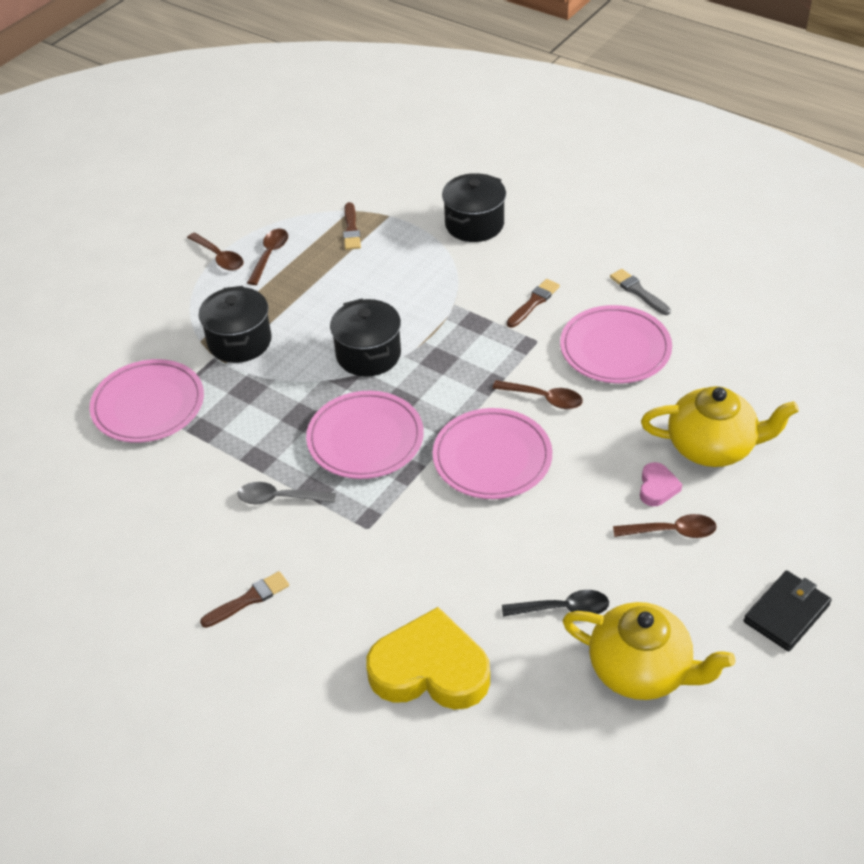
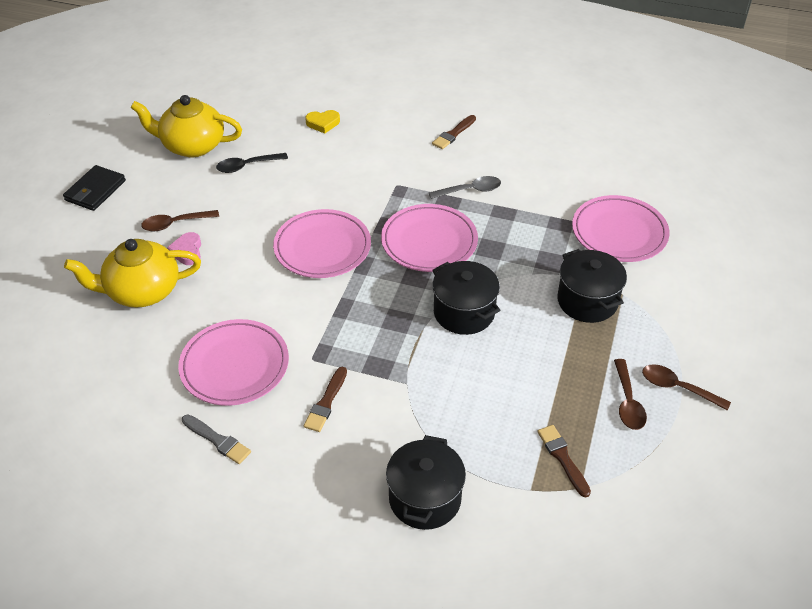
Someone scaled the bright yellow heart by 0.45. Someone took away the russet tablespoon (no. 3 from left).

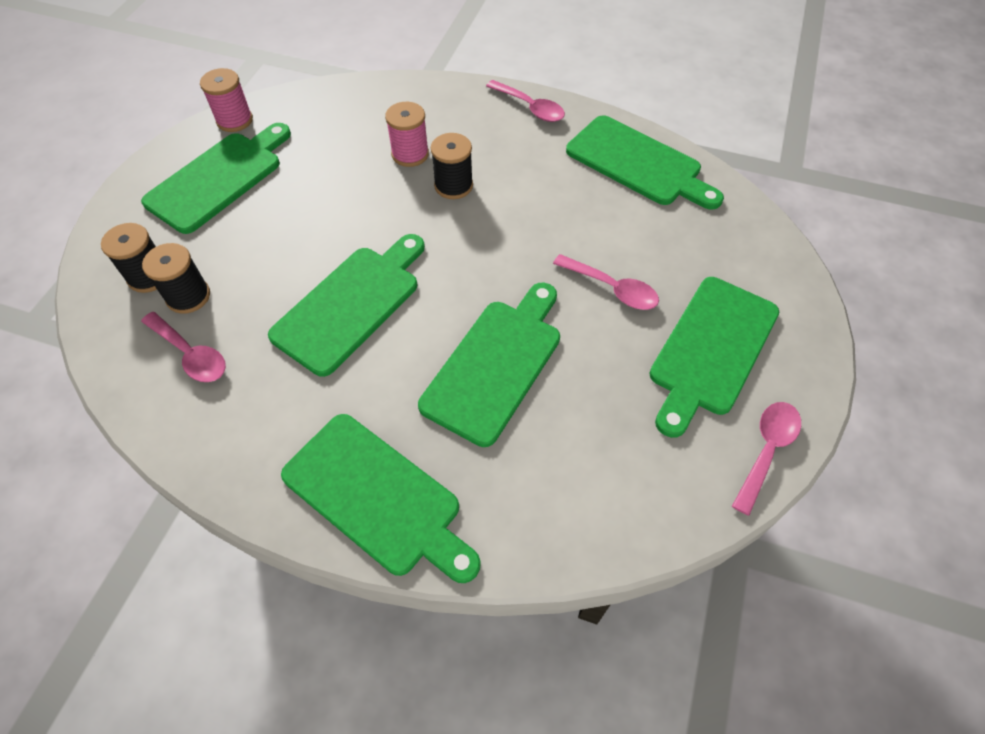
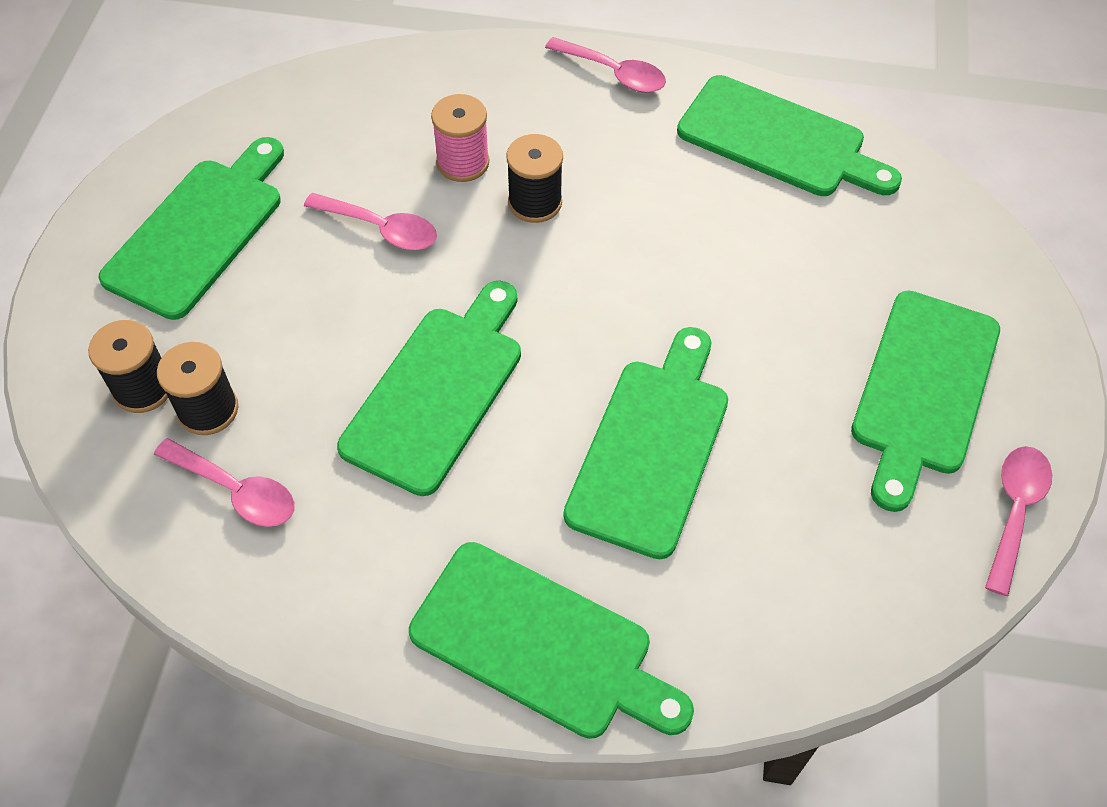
Someone took away the rosy reel of thread (no. 1 from left). Someone carried the rosy tablespoon (no. 3 from left in the first image).

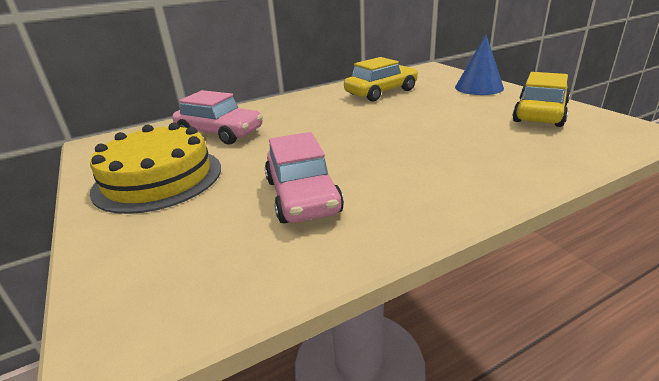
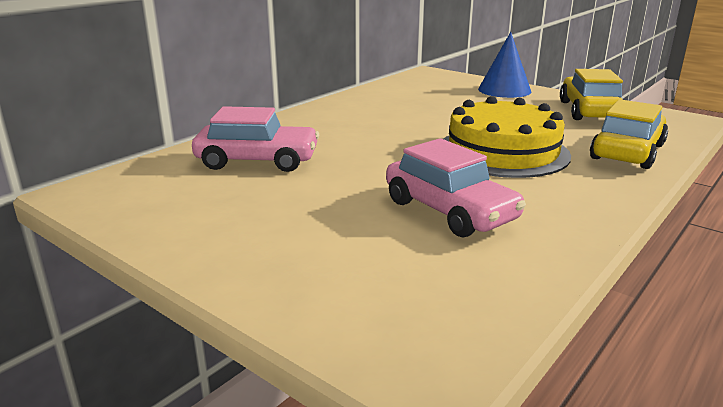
Someone carried the bright yellow cake. Someone carried the bright yellow car (no. 1 from left in the first image).

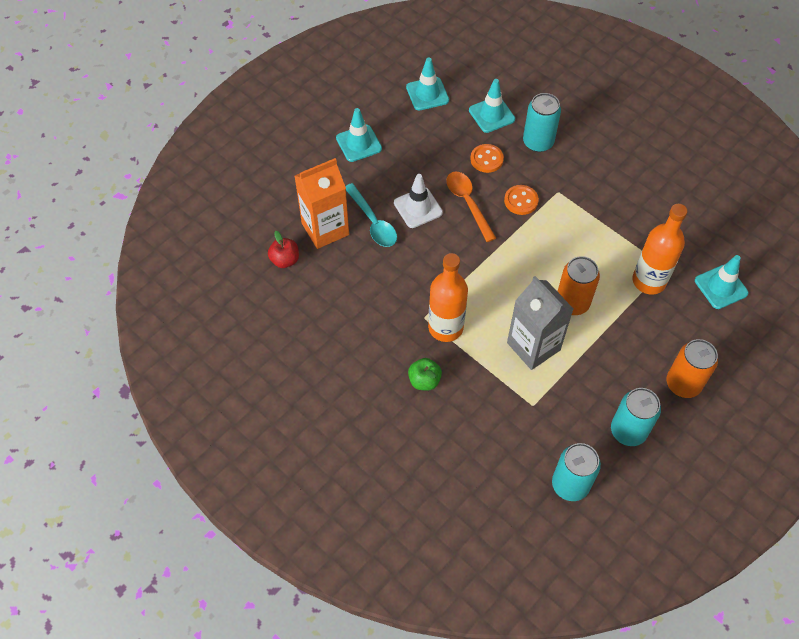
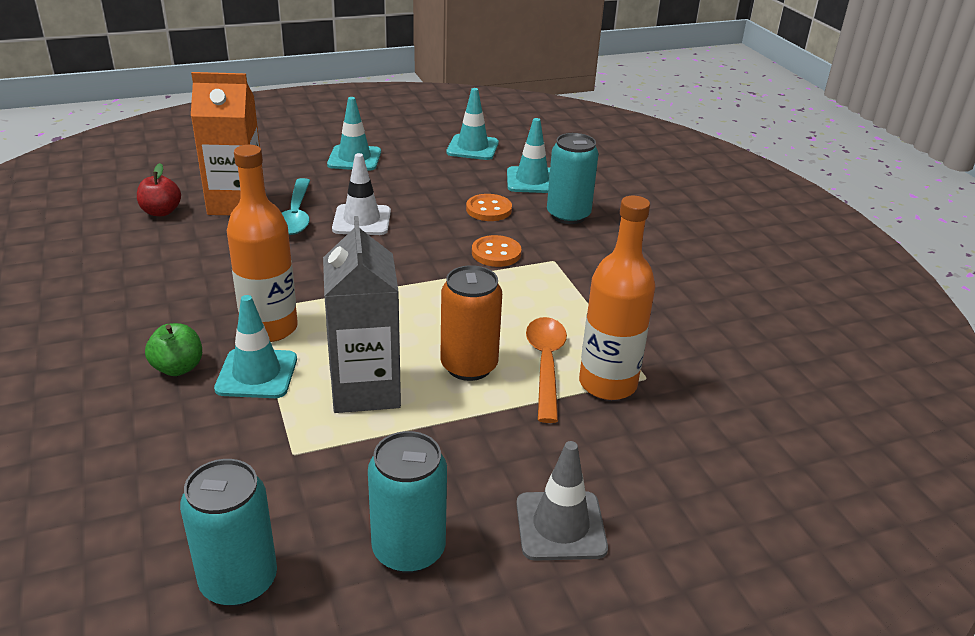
Someone carried the bright orange tablespoon. Someone swapped the bright orange tin (no. 2 from left) for the grey traffic cone. Someone carried the teal traffic cone (no. 4 from left in the first image).

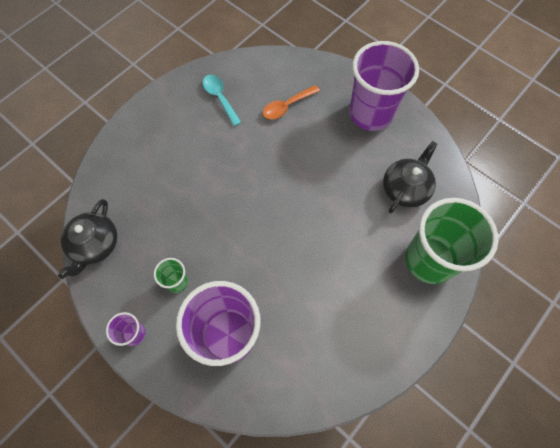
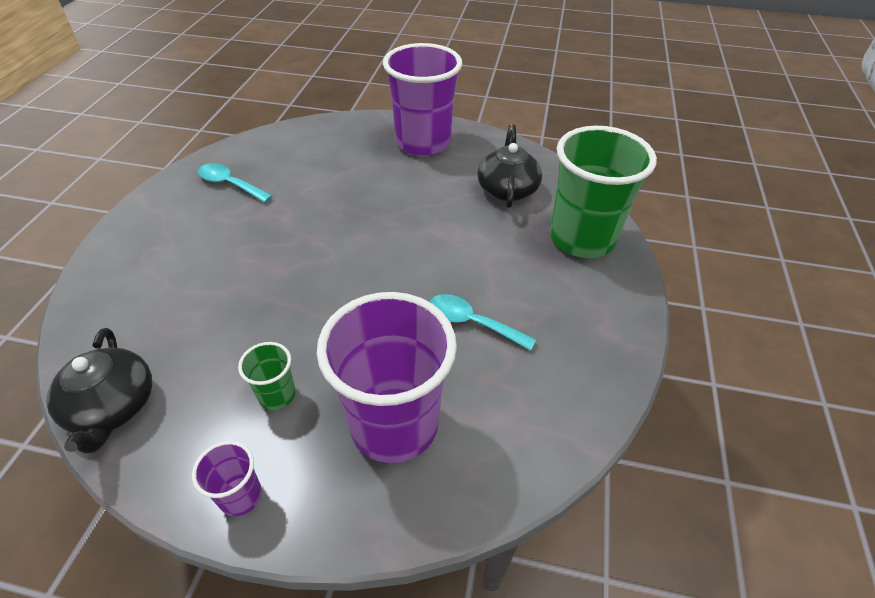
Someone took away the bright orange tablespoon. Someone put down the teal tablespoon (no. 2 from left).

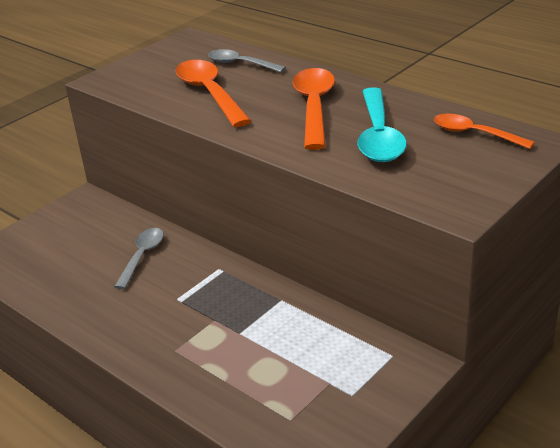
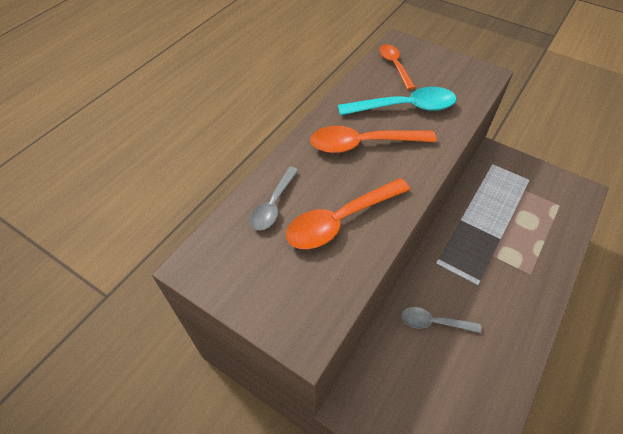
Someone rotated the bright orange tablespoon (no. 3 from left) by 135 degrees clockwise.

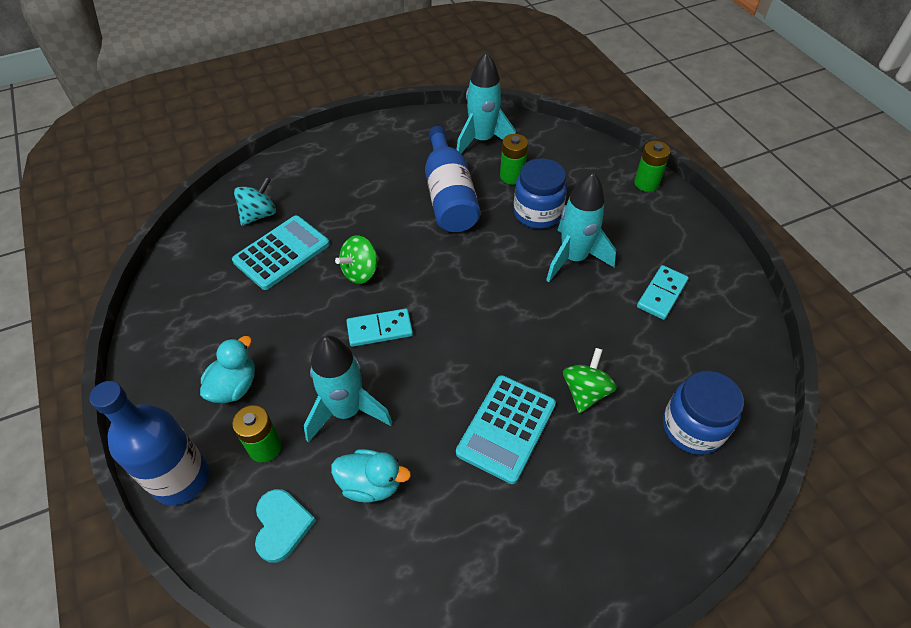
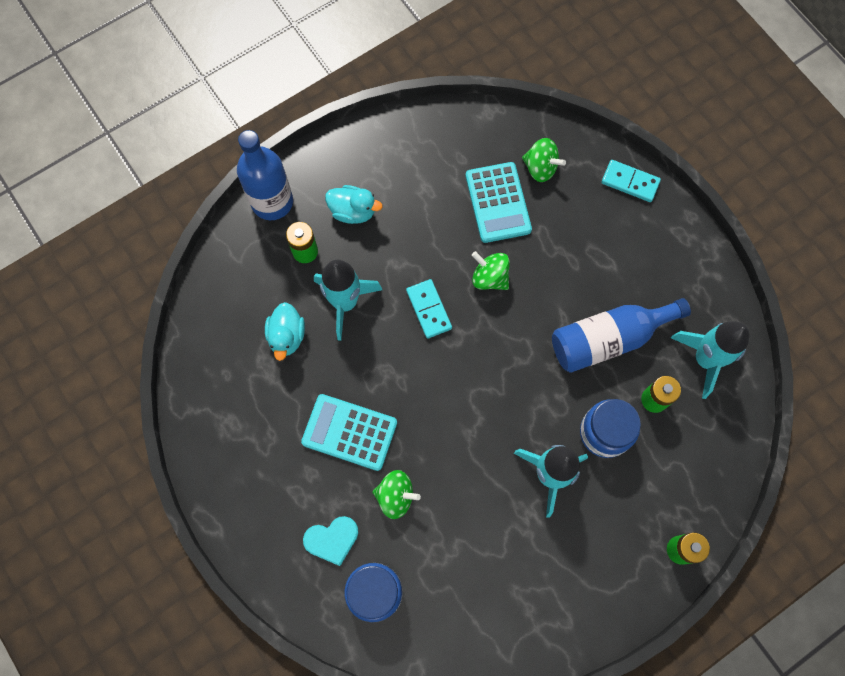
Someone rotated the teal pocket calculator (no. 1 from left in the first image) by 45 degrees clockwise. Someone repainted the teal toy top, which became the emerald toy top (no. 3 from left). Someone carried the teal heart. Someone carried the teal domino piece (no. 2 from left).

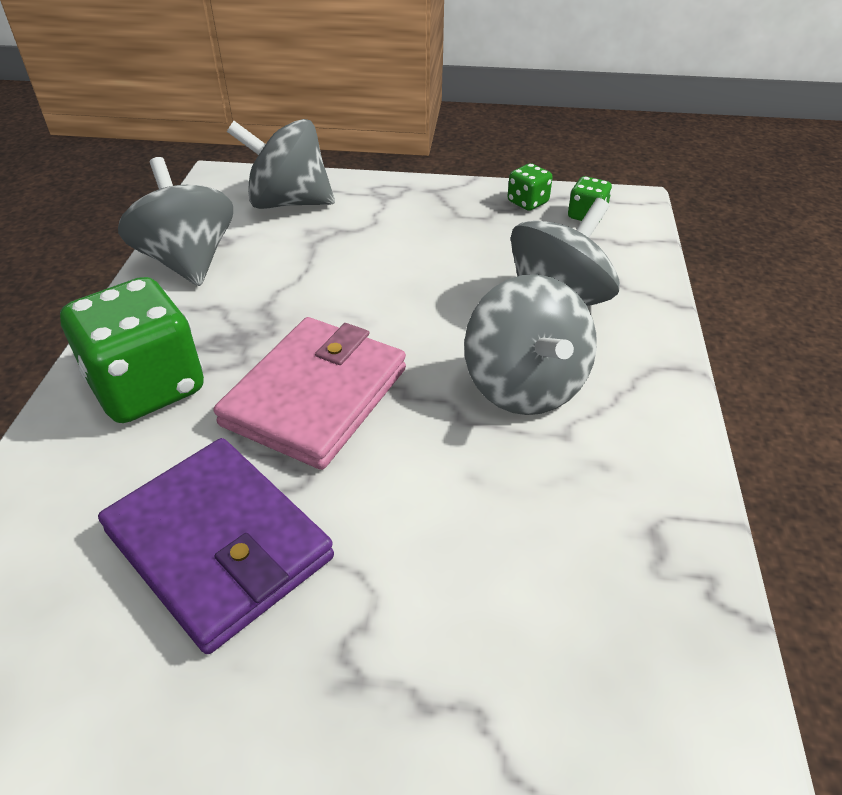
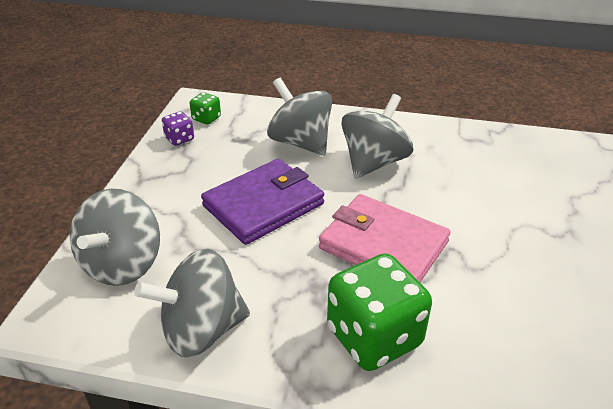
Someone carried the purple billfold. Someone rotated the grey toy top (no. 3 from left in the first image) by 45 degrees counterclockwise. Someone repainted the emerald die (no. 2 from left), which became the purple die.

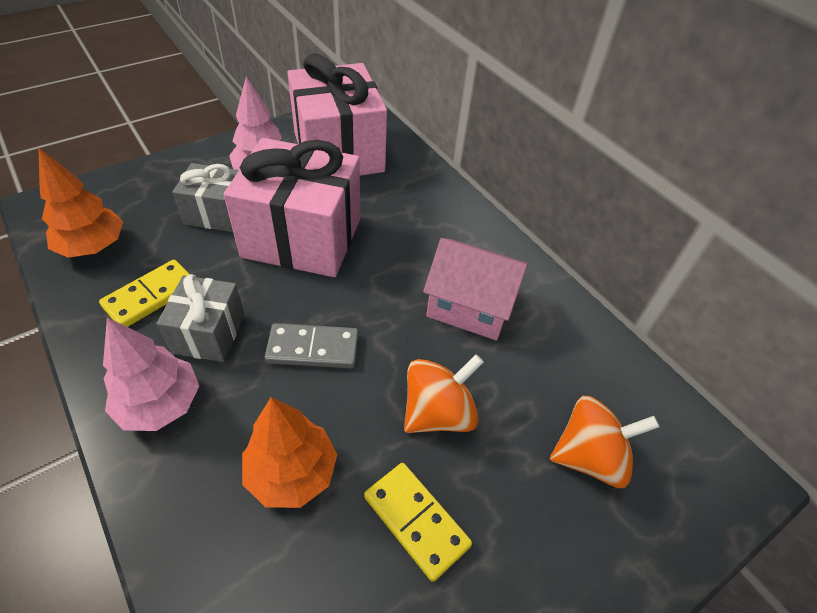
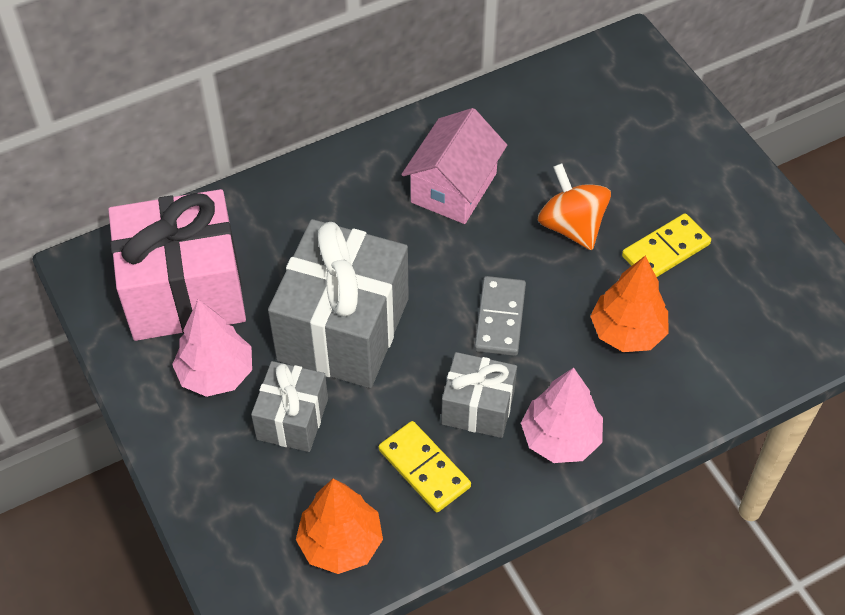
Someone repainted the rosy present (no. 1 from left), which became the grey present (no. 2 from left). Someone took away the bright orange toy top (no. 2 from left).

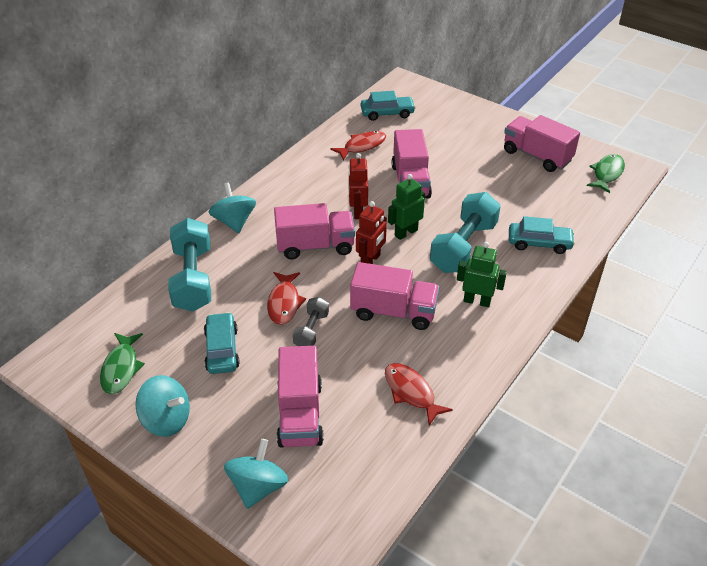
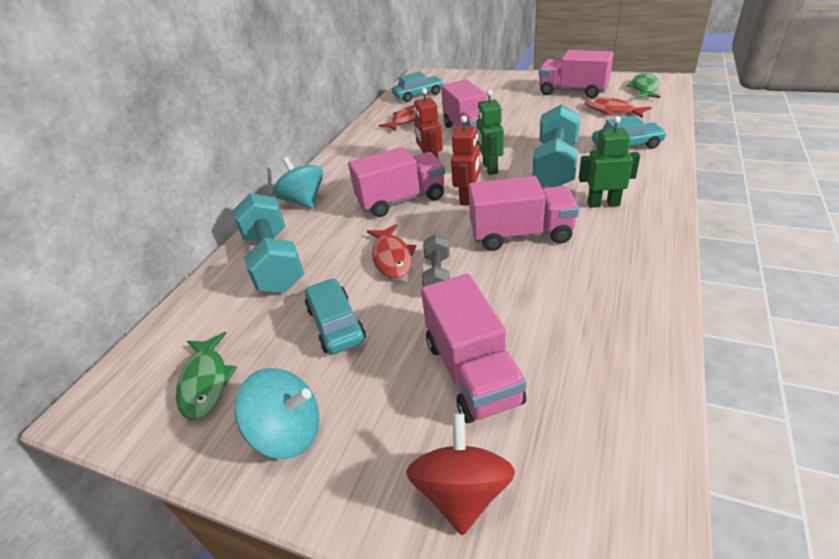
Someone repainted the teal toy top (no. 3 from left), which became the crimson toy top. Someone carried the crimson toy fish (no. 3 from left). Someone rotated the emerald robot figure (no. 1 from left) by 45 degrees counterclockwise.

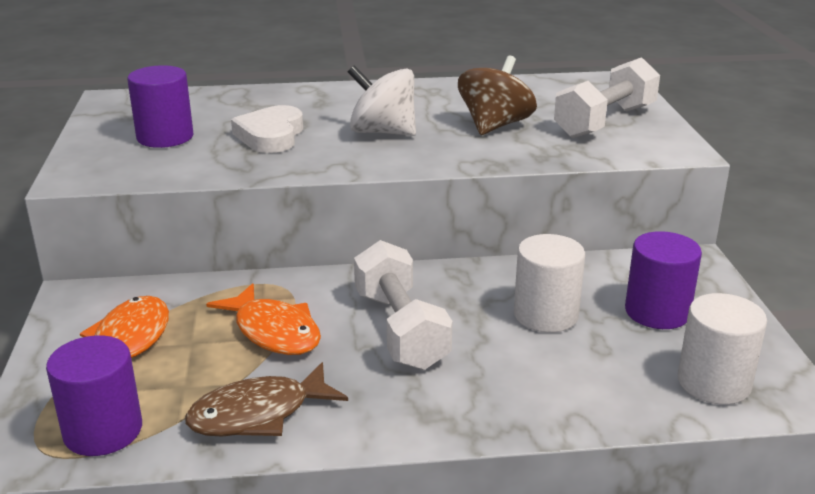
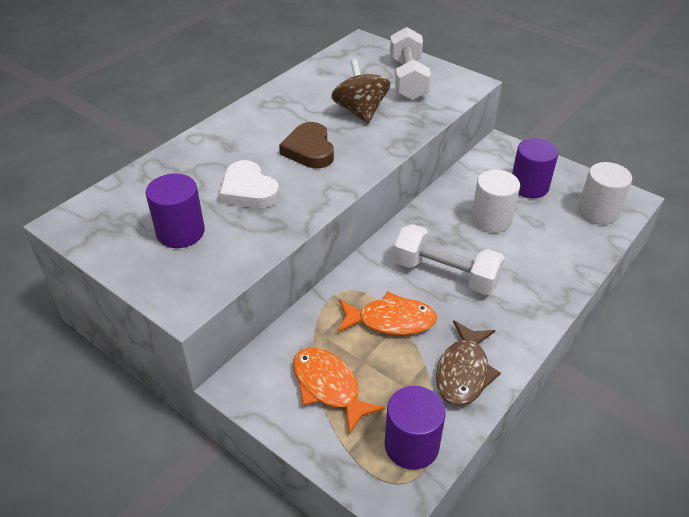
Someone swapped the snow-white toy top for the russet heart.

